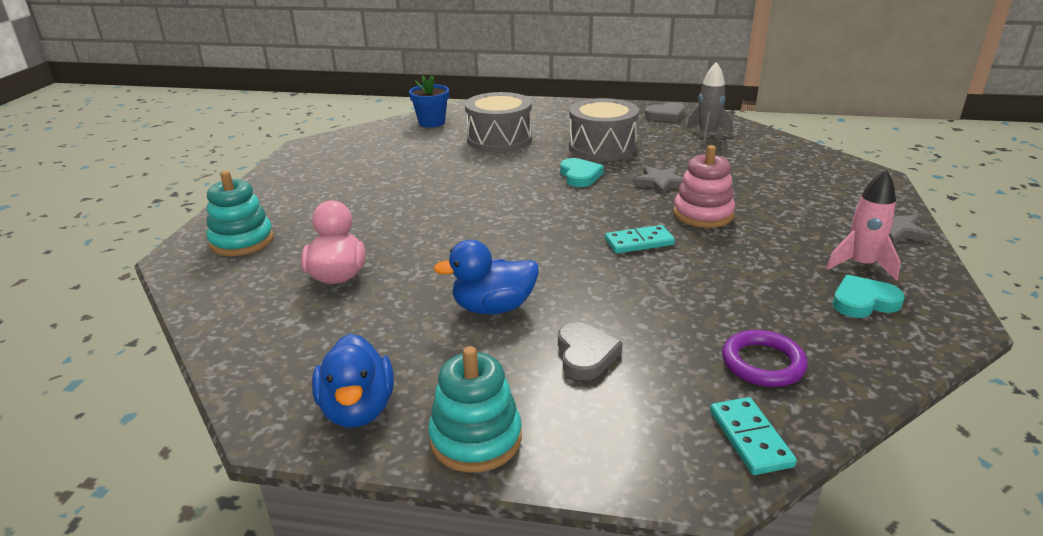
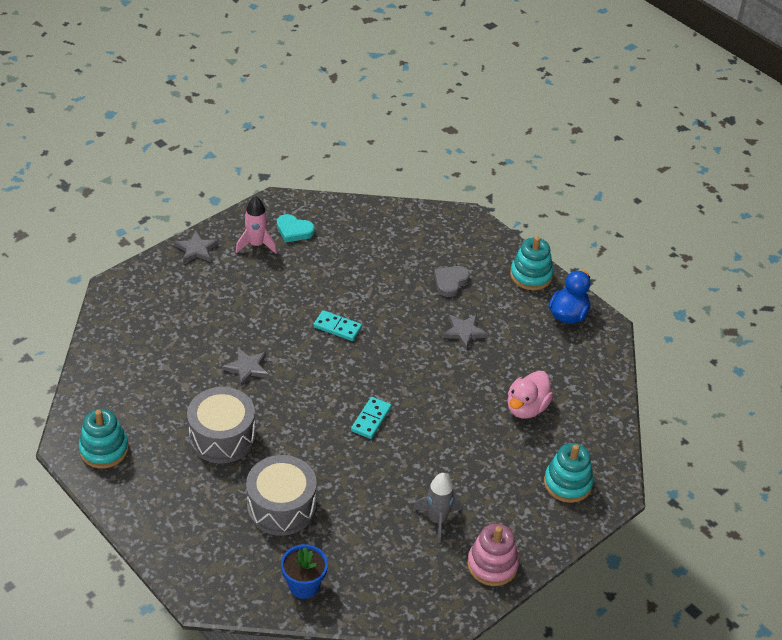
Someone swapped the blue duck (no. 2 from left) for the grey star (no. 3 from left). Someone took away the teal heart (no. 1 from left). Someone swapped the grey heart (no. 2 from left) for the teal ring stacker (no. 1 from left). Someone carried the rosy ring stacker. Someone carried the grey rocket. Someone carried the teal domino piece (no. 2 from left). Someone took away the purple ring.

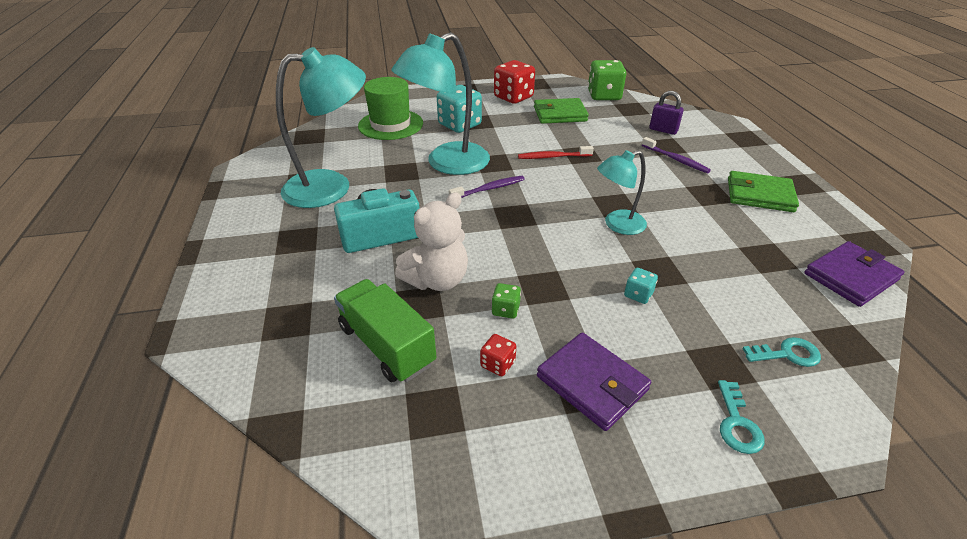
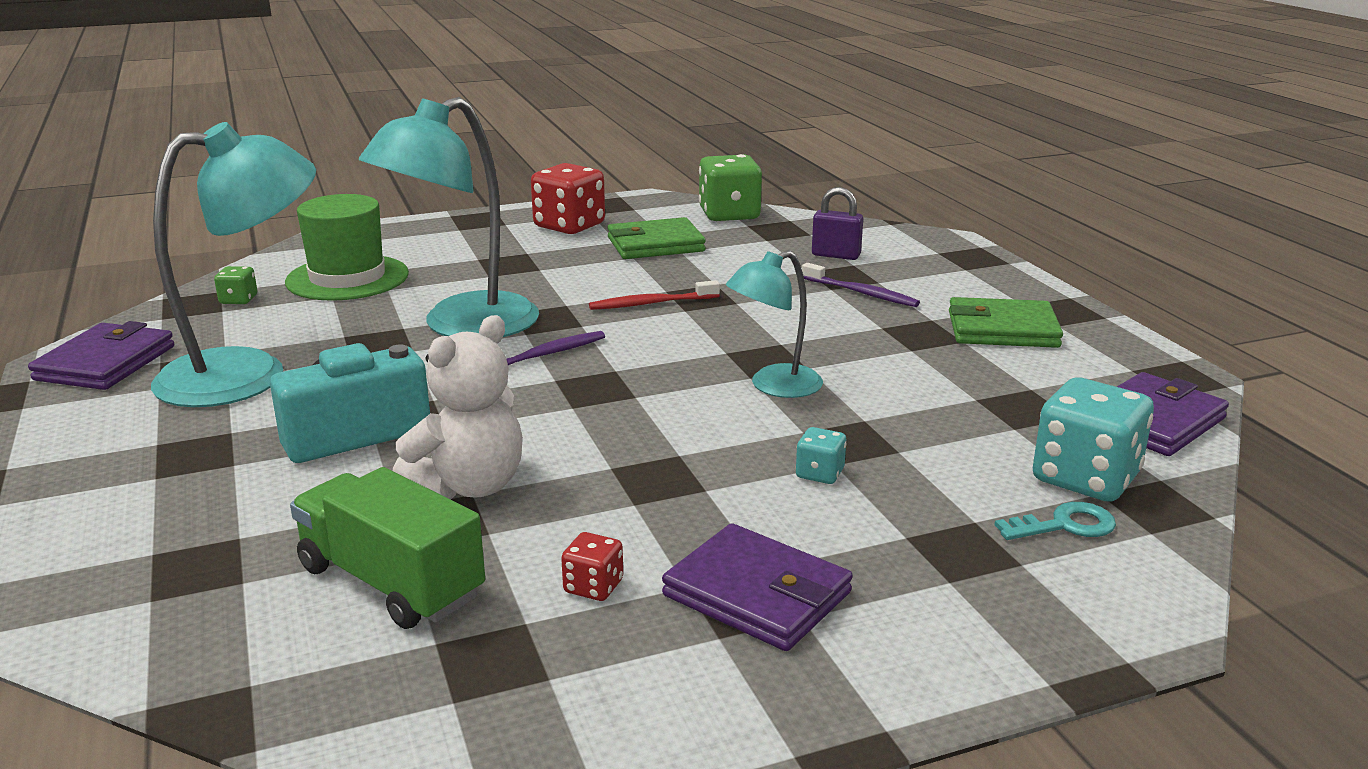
Someone carried the teal die (no. 1 from left in the first image). Someone carried the emerald die (no. 1 from left). Someone took away the teal door key (no. 1 from left). Someone put down the purple billfold (no. 1 from left).

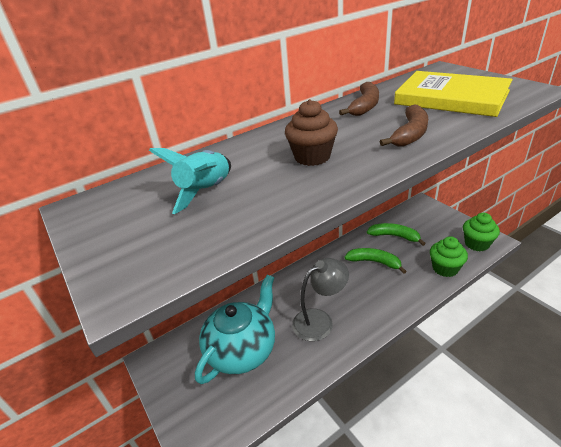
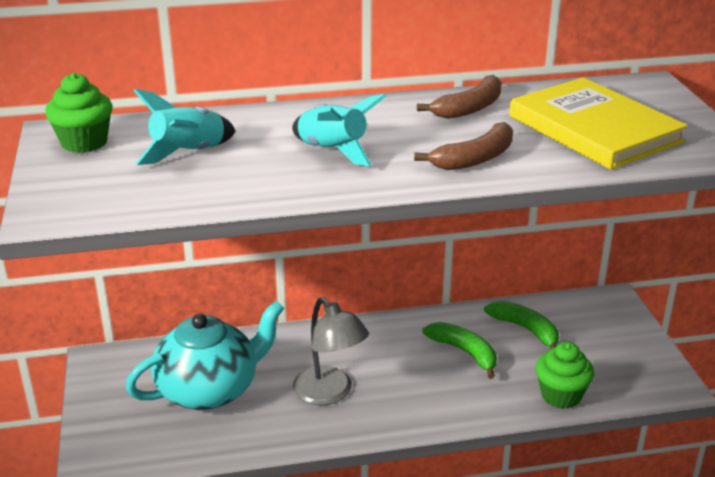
Someone swapped the russet fairy cake for the teal rocket (no. 2 from left). Someone rotated the grey reading lamp by 60 degrees clockwise. Someone carried the emerald fairy cake (no. 2 from left in the first image).

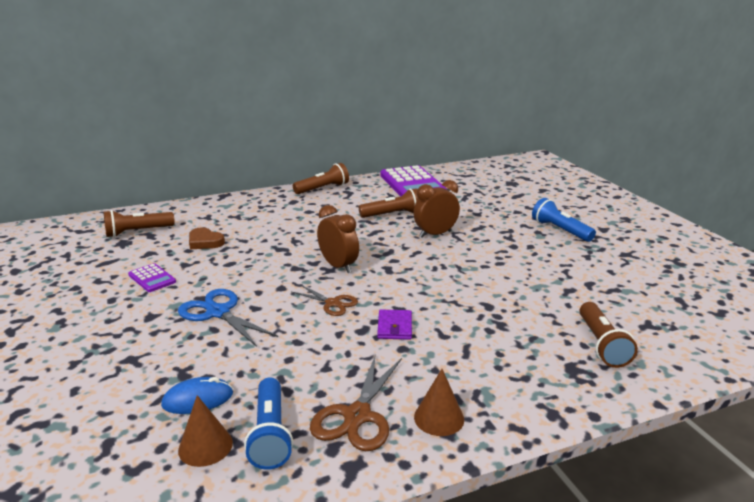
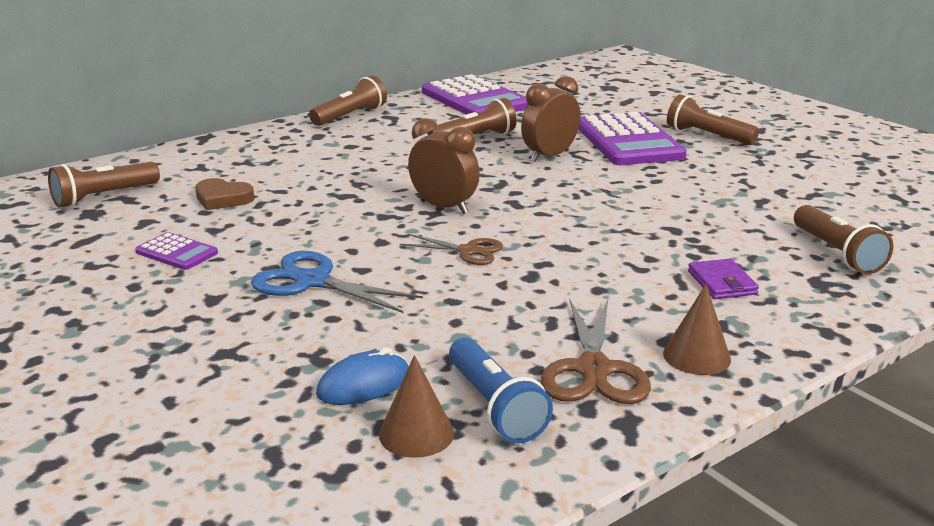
Someone carried the purple billfold. Someone repainted the blue pocket torch (no. 2 from left), which became the russet pocket torch (no. 4 from left). Someone put down the purple pocket calculator (no. 3 from left).

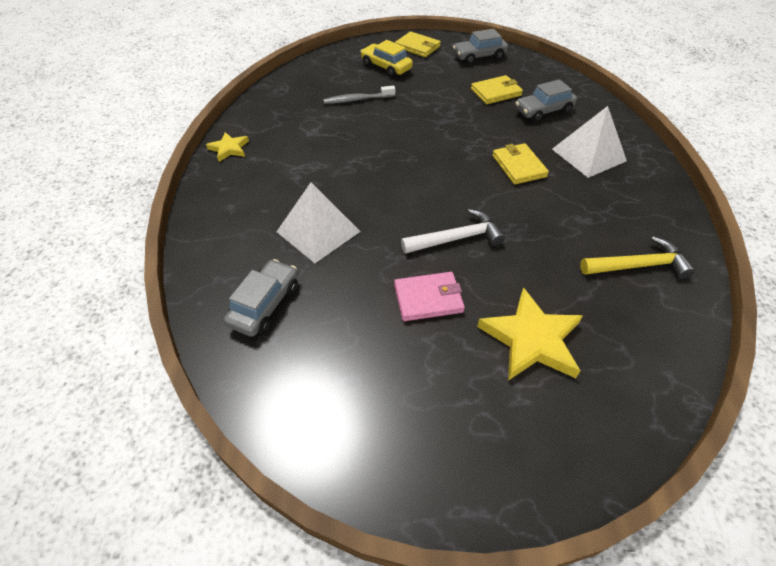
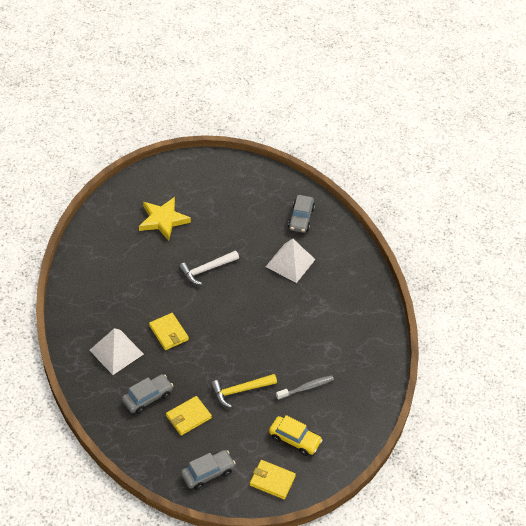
Someone took away the bright yellow star (no. 1 from left). Someone took away the rosy billfold. Someone carried the bright yellow hammer.

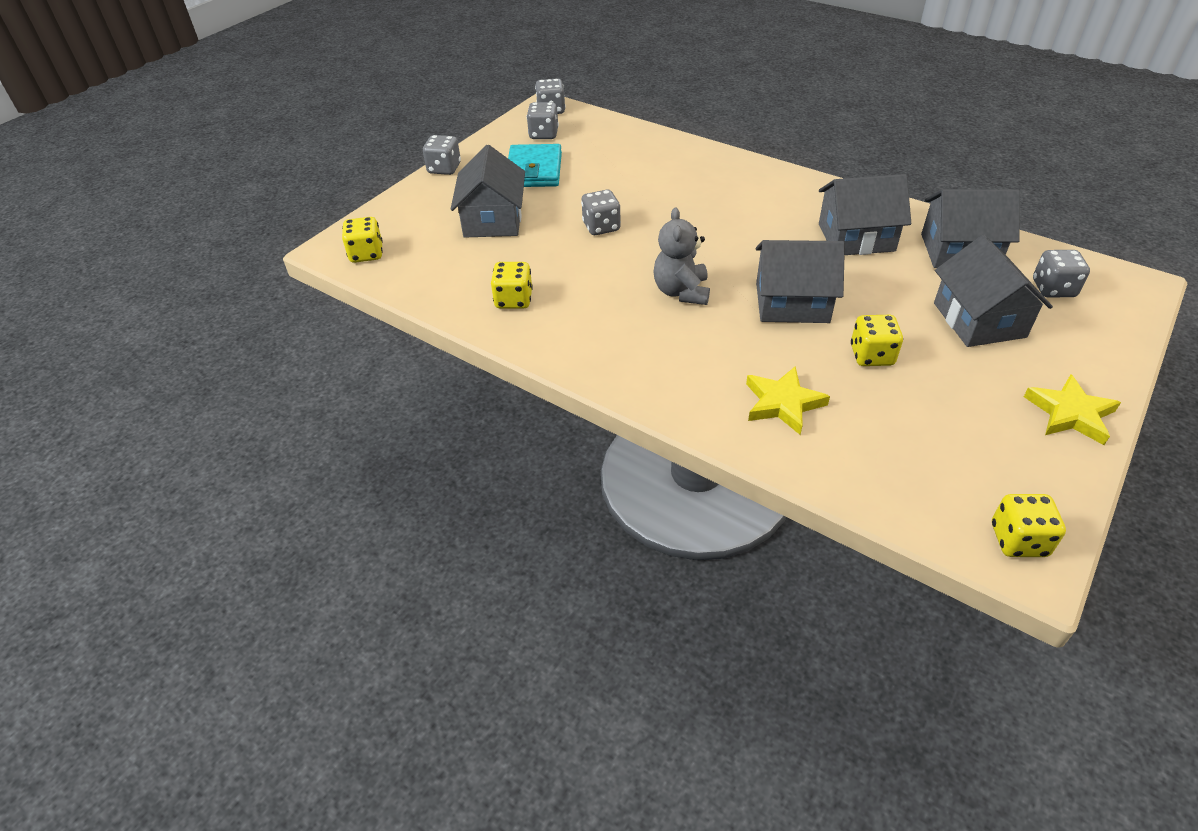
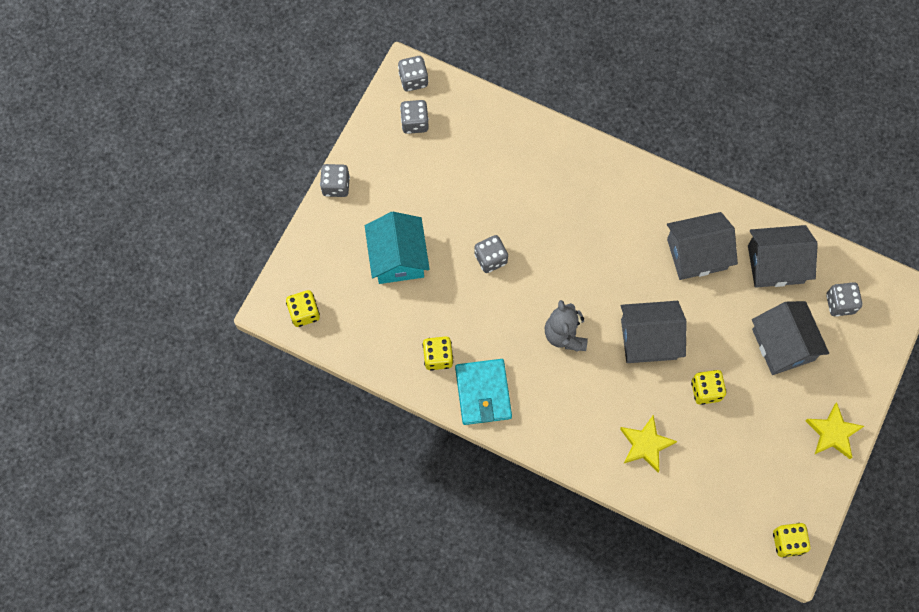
Someone repainted the grey house (no. 1 from left), which became the teal house. Someone carried the teal billfold.

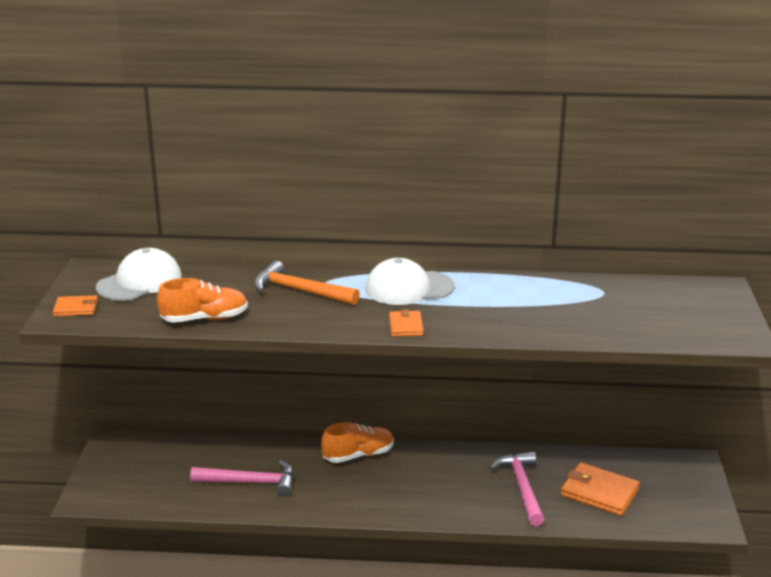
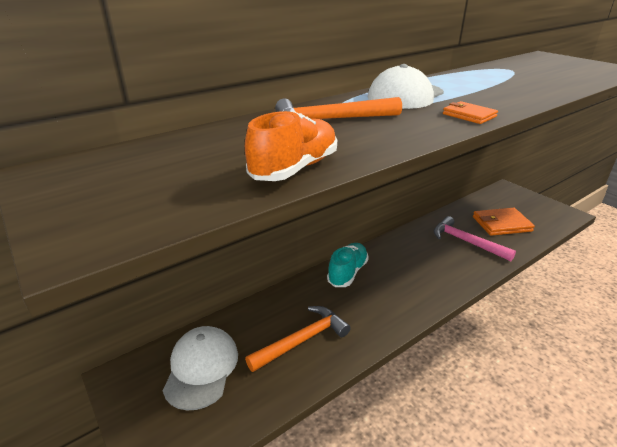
Someone took away the bright orange billfold (no. 1 from left). Someone carried the snow-white baseball cap (no. 1 from left). Someone repainted the rosy hammer (no. 1 from left), which became the bright orange hammer (no. 1 from left). Someone repainted the bright orange shoe (no. 2 from left), which became the teal shoe.

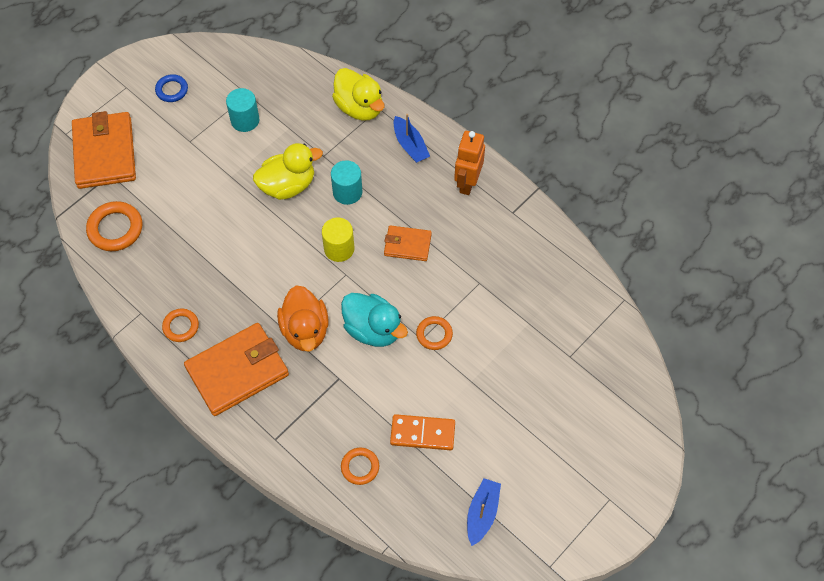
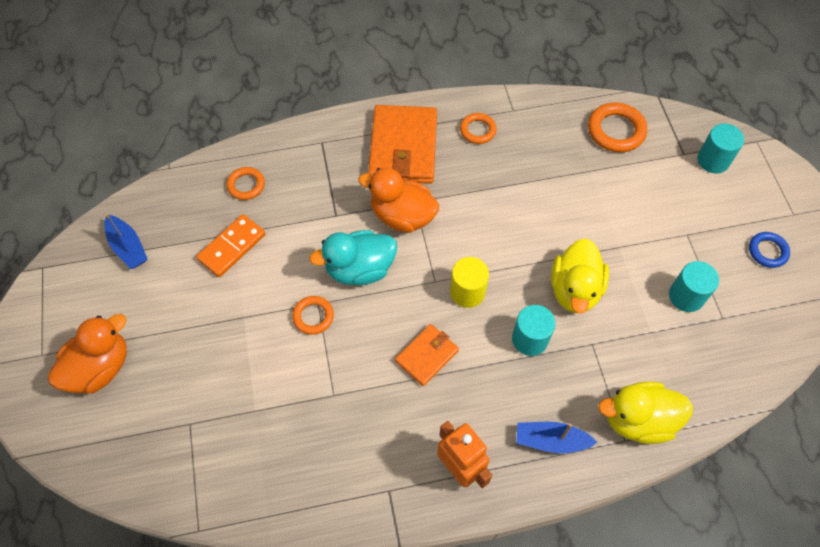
Someone swapped the bright orange billfold (no. 1 from left) for the teal cylinder (no. 3 from left). Someone put down the bright orange duck (no. 1 from left).

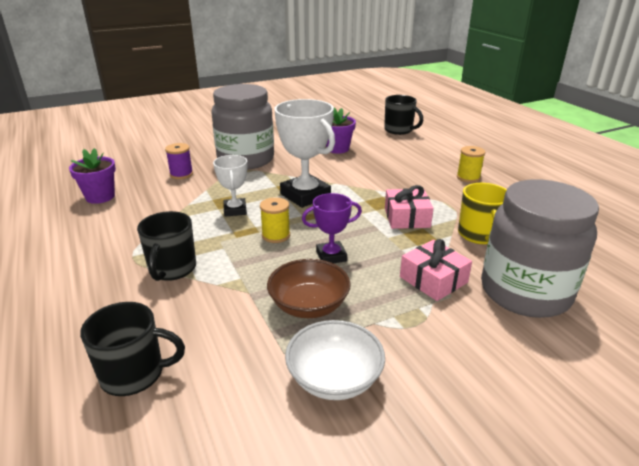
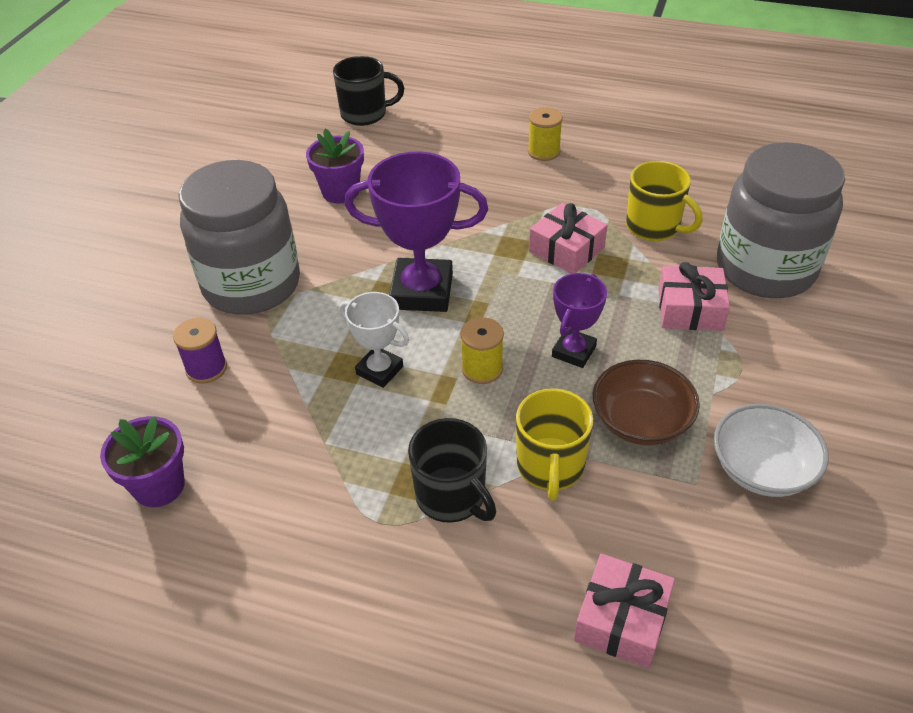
Someone swapped the black mug (no. 1 from left) for the rosy present (no. 2 from left). Someone repainted the snow-white trophy (no. 2 from left), which became the purple trophy (no. 1 from left). Someone put down the bright yellow mug (no. 1 from left).

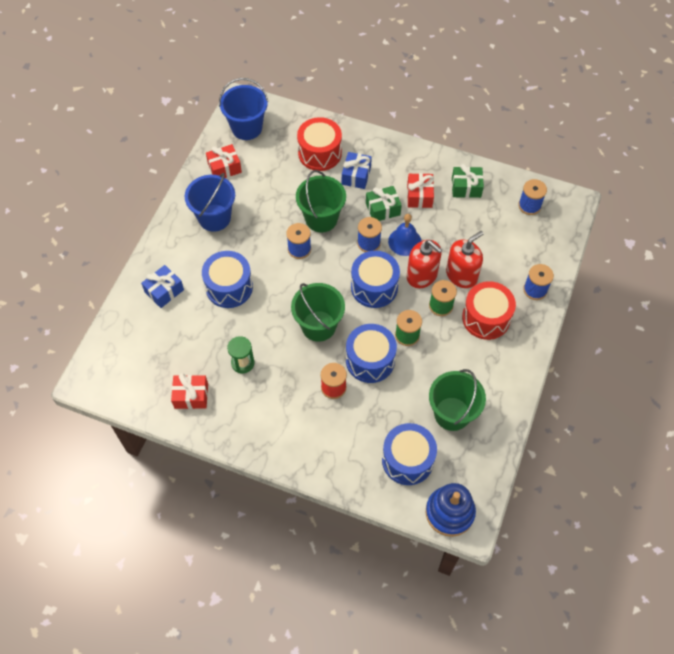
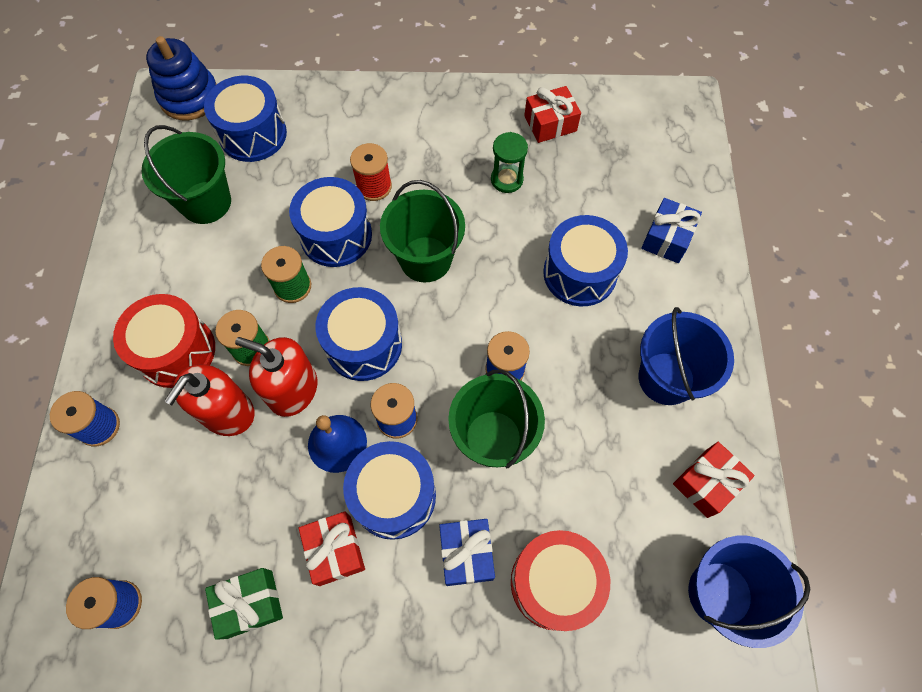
Someone swapped the emerald present (no. 1 from left) for the blue toy drum (no. 4 from left).

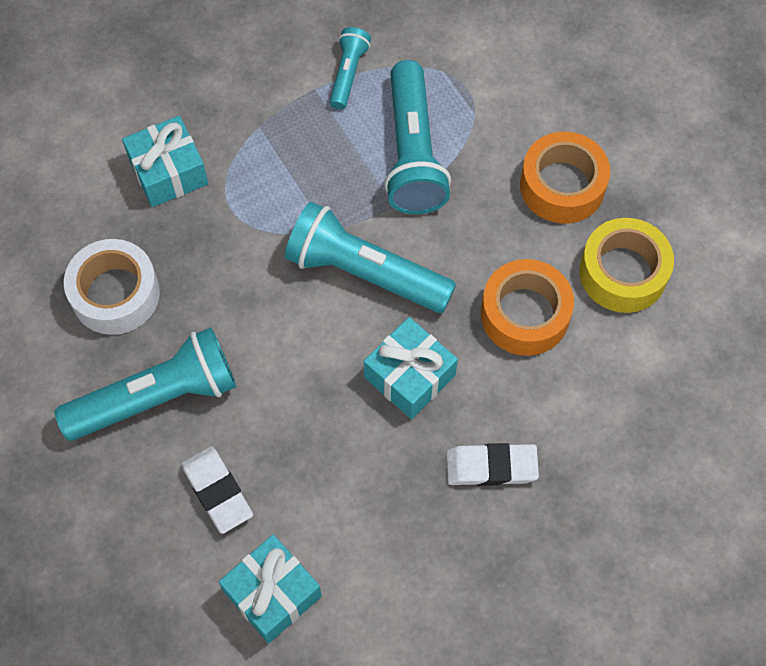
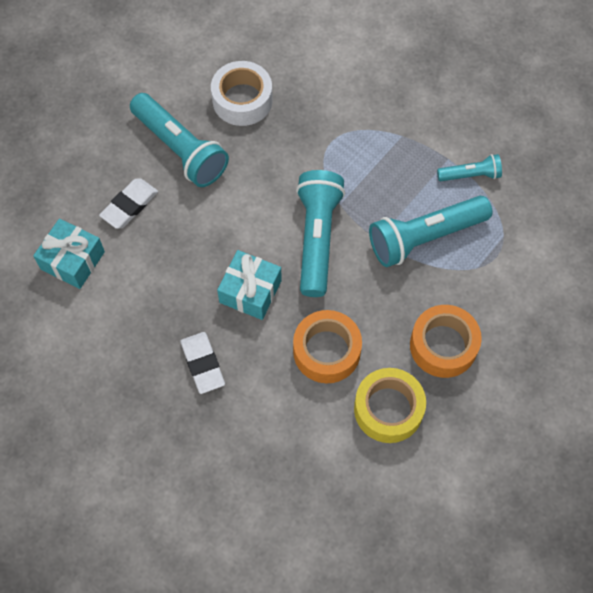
Someone took away the teal present (no. 1 from left).

